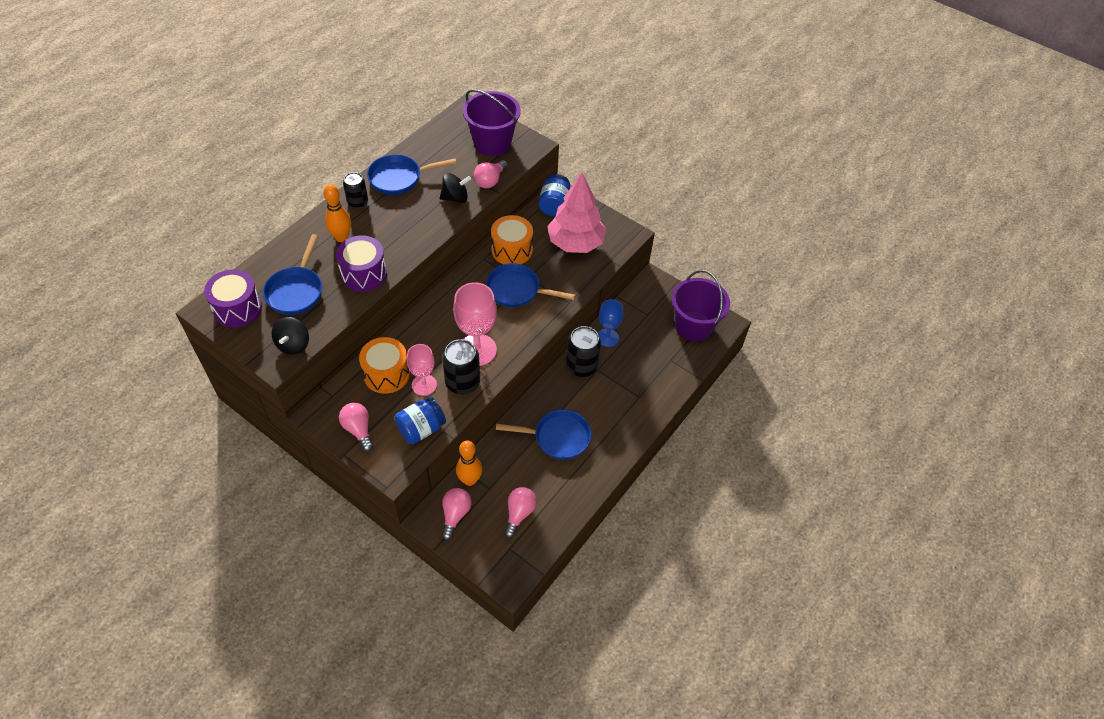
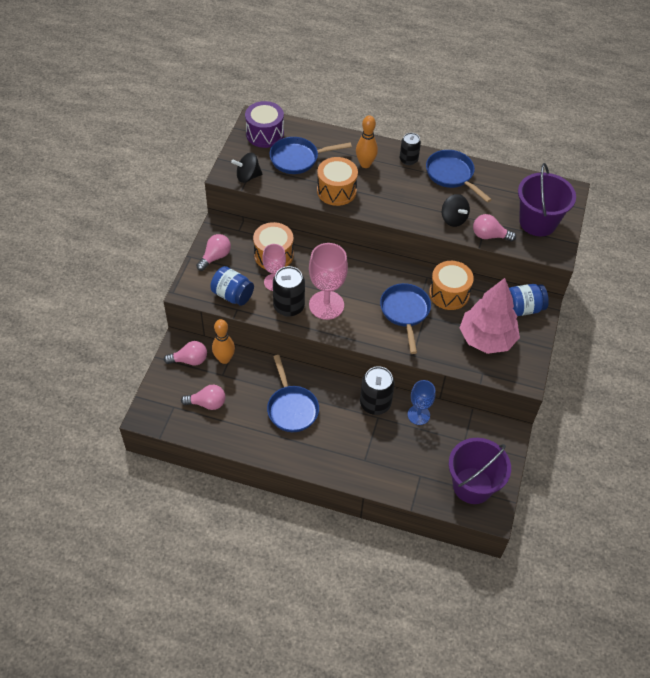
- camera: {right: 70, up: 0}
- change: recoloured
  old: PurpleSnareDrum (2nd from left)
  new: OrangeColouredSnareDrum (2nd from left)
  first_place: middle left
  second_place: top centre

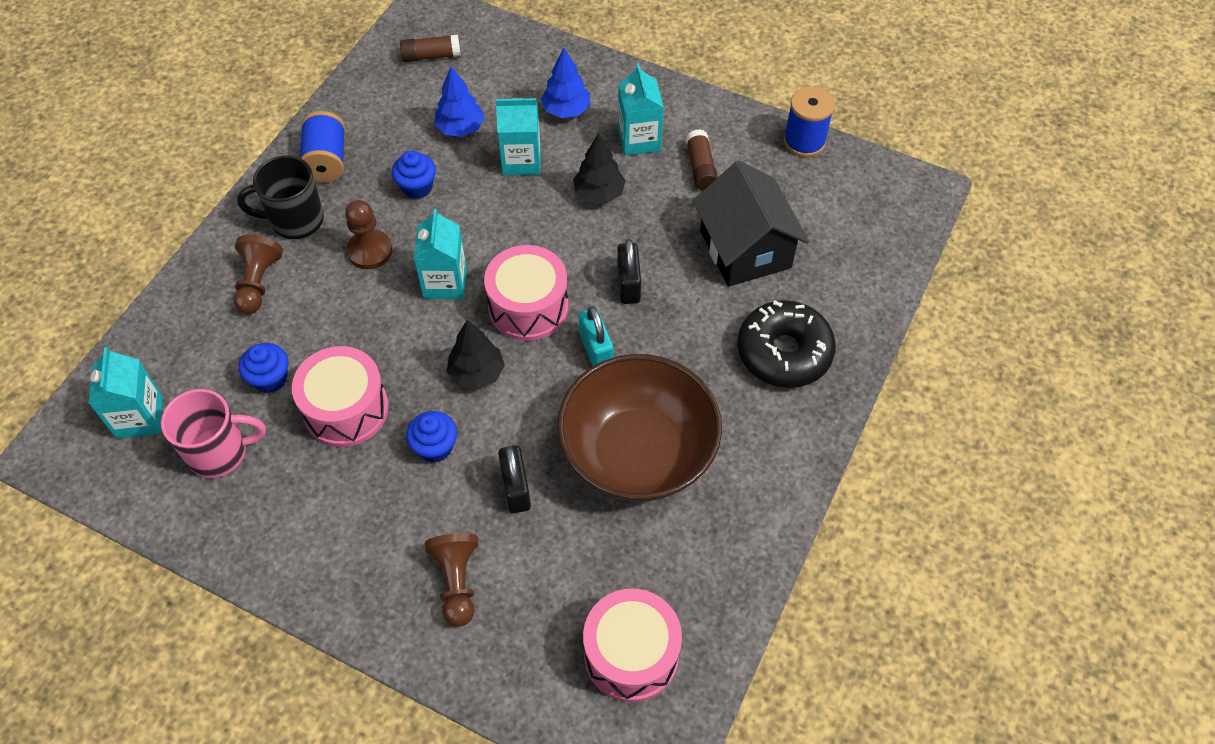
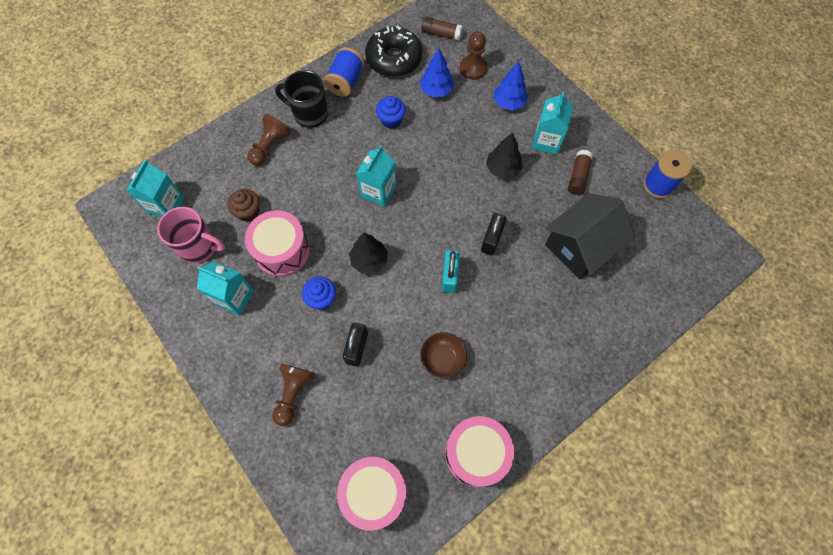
- camera: {right: 25, up: 10}
- change: moved
  old: AquaJuiceCarton (3rd from left in the first image)
  new: AquaJuiceCarton (2nd from left)
  first_place: top centre
  second_place: middle left
- change: recoloured
  old: CobaltFairyCake (1st from left)
  new: RussetFairyCake
  first_place: middle left
  second_place: middle left
- change: moved
  old: JetBlackDoughnut
  first_place: centre
  second_place: top centre
- change: resized
  old: RussetBowl
  first_place: centre
  second_place: centre
  factor: 0.42
- change: moved
  old: RosePinkSnareDrum (2nd from left in the first image)
  new: RosePinkSnareDrum (3rd from left)
  first_place: centre
  second_place: bottom centre
- change: moved
  old: RussetGamePawn (2nd from left in the first image)
  new: RussetGamePawn (3rd from left)
  first_place: top left
  second_place: top centre
- change: turned
  old: JetBlackToyHouse
  first_place: top centre
  second_place: middle right
  degrees: 45

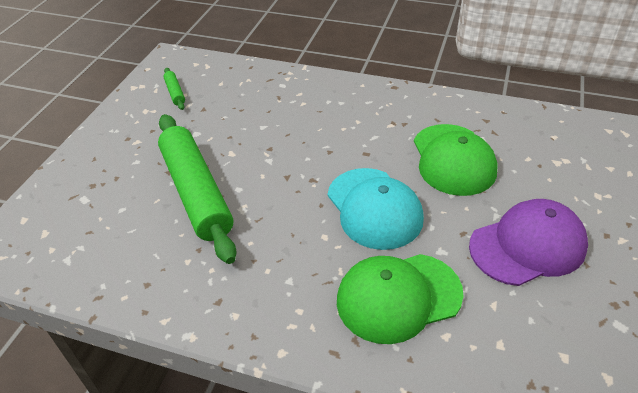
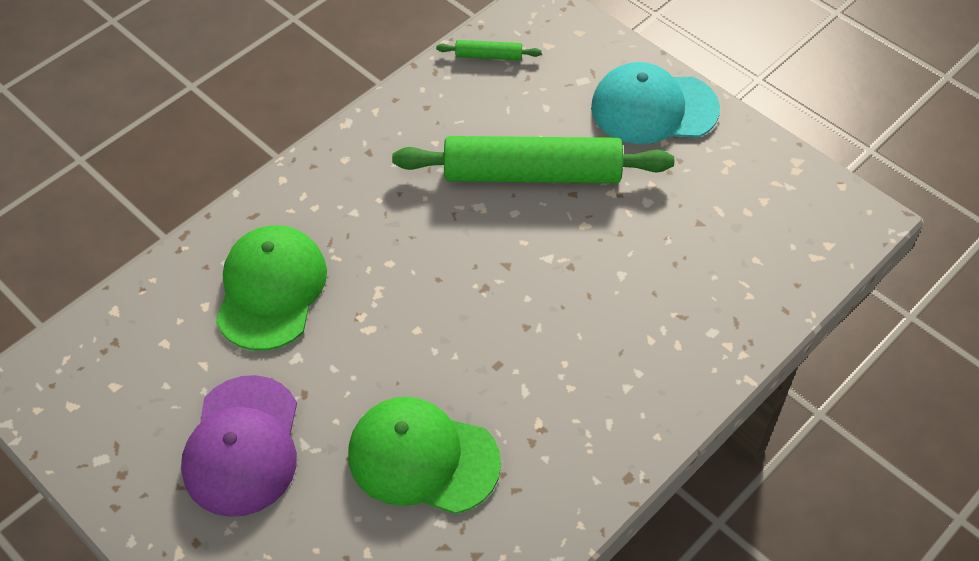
- camera: {right: 115, up: 10}
- change: moved
  old: EmeraldRollingPin (1st from left)
  first_place: top left
  second_place: top centre
- change: moved
  old: AquaCap
  first_place: centre
  second_place: top right

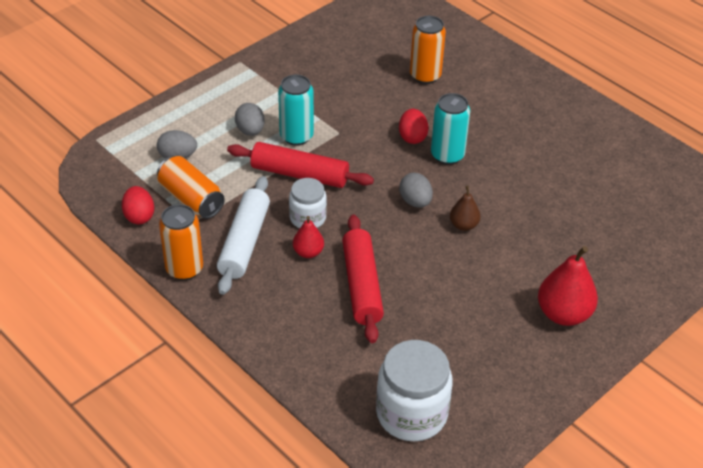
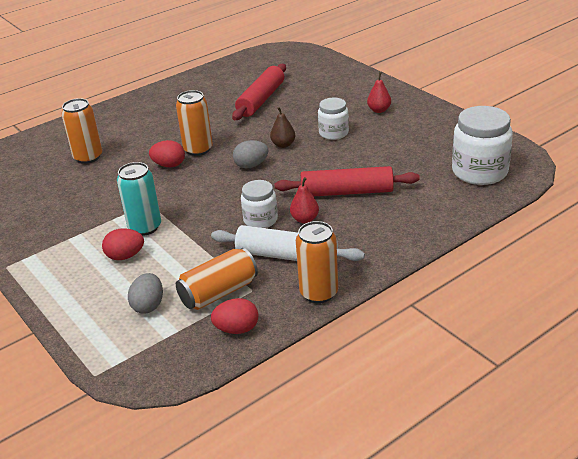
- camera: {right: -80, up: -10}
- change: recoloured
  old: GrayEggShape (2nd from left)
  new: RedEggShape (1st from left)
  first_place: top centre
  second_place: middle left
- change: recoloured
  old: AquaTin (2nd from left)
  new: OrangeColouredTin (2nd from left)
  first_place: top centre
  second_place: top centre
- change: moved
  old: RedRollingPin (1st from left)
  first_place: centre
  second_place: top centre
- change: added
  new: SnowWhiteJar (2nd from left)
  second_place: top centre
- change: resized
  old: RedPear (2nd from left)
  first_place: middle right
  second_place: top centre
  factor: 0.56

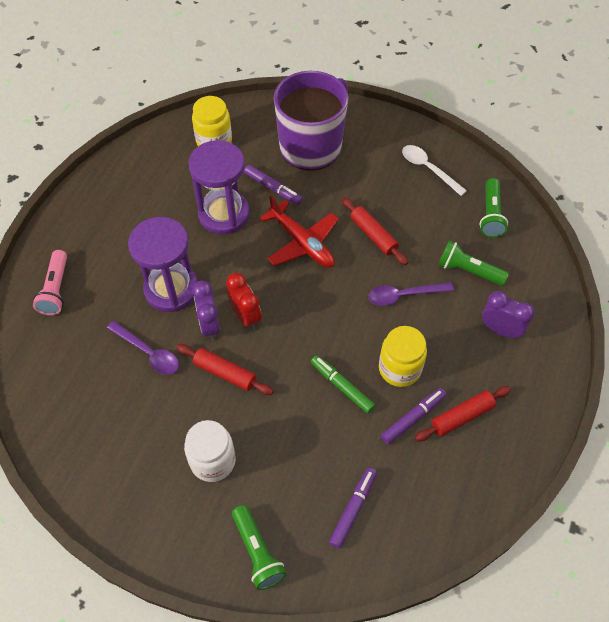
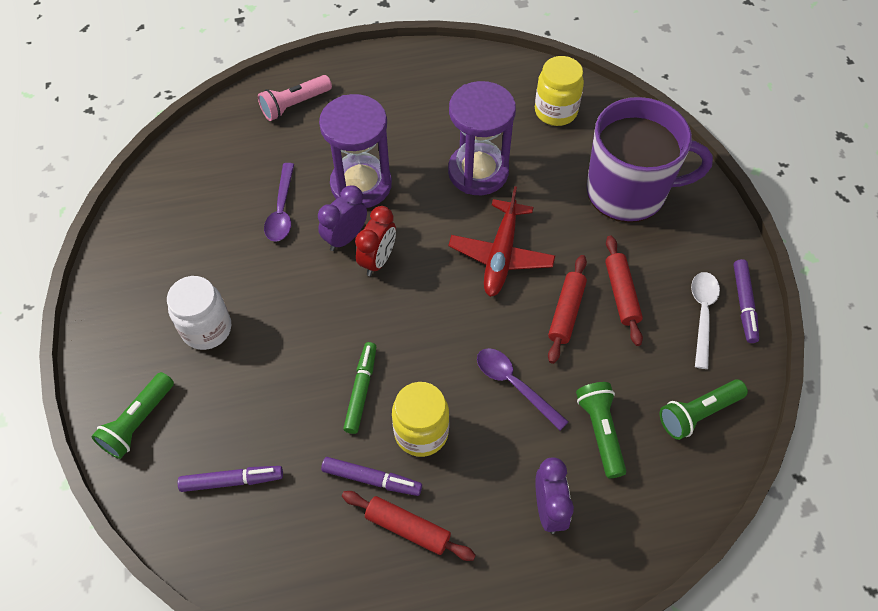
- camera: {right: 55, up: 0}
- change: moved
  old: RedRollingPin (1st from left in the first image)
  new: RedRollingPin (3rd from left)
  first_place: centre
  second_place: middle right
- change: moved
  old: PurpleMarkerPen (1st from left in the first image)
  new: PurpleMarkerPen (3rd from left)
  first_place: top centre
  second_place: middle right

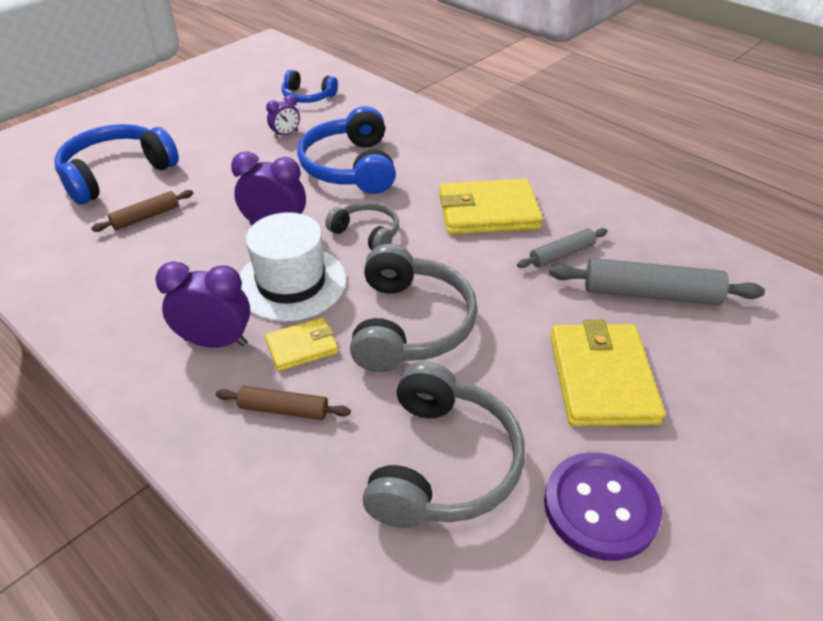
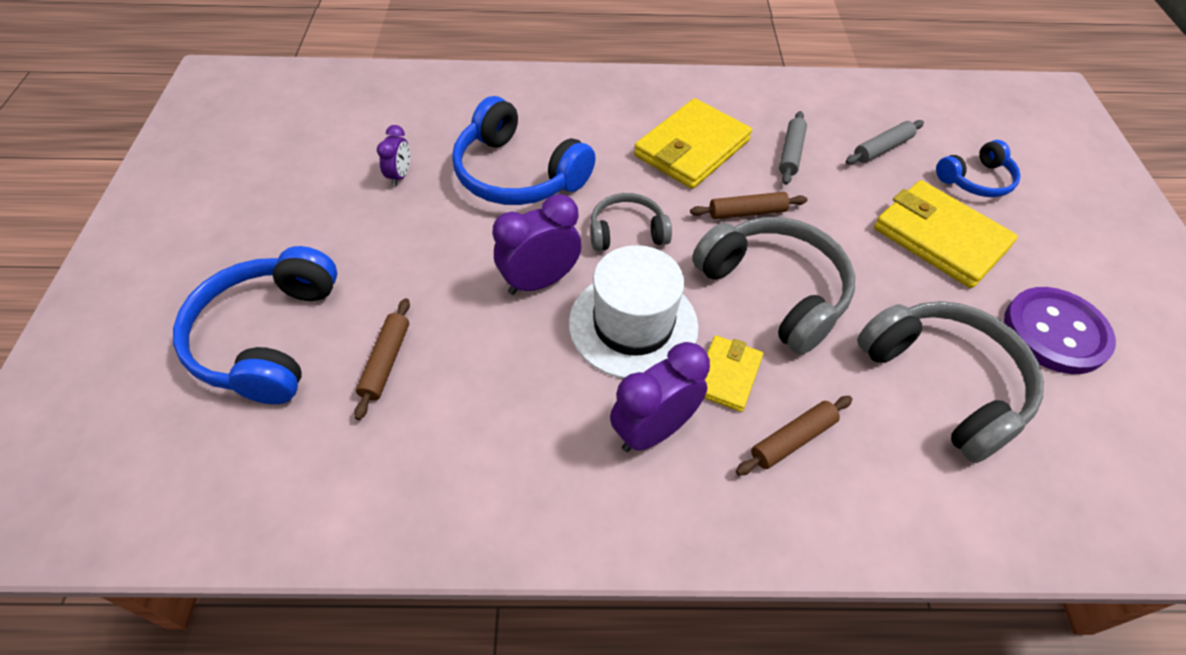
- camera: {right: -45, up: 10}
- change: added
  new: RussetRollingPin (2nd from left)
  second_place: top centre
- change: resized
  old: GrayRollingPin (2nd from left)
  first_place: middle right
  second_place: top right
  factor: 0.57
- change: moved
  old: CobaltHeadset (2nd from left in the first image)
  new: CobaltHeadset (3rd from left)
  first_place: top centre
  second_place: top right

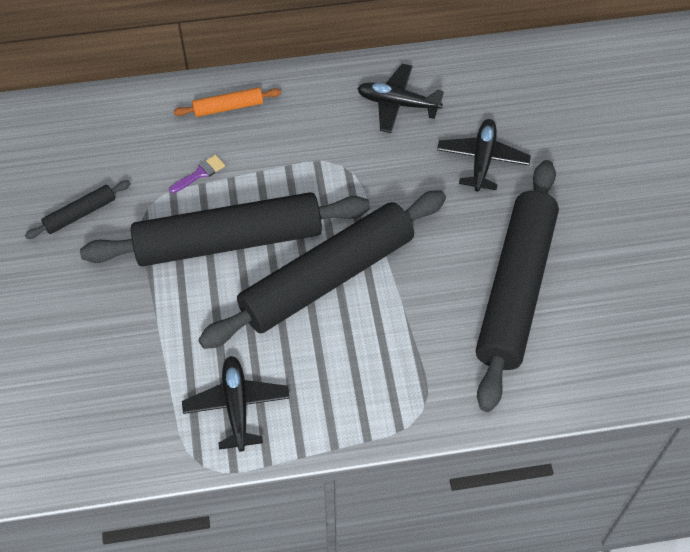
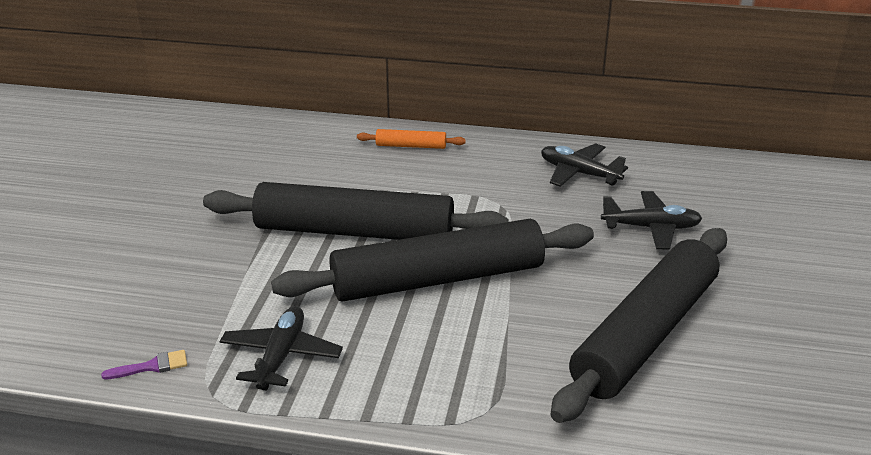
- camera: {right: 20, up: -25}
- change: moved
  old: PurplePaintBrush
  first_place: top left
  second_place: bottom left
- change: turned
  old: JetBlackToyPlane (3rd from left)
  first_place: top right
  second_place: middle right
  degrees: 60
- change: removed
  old: JetBlackRollingPin (1st from left)
  first_place: middle left

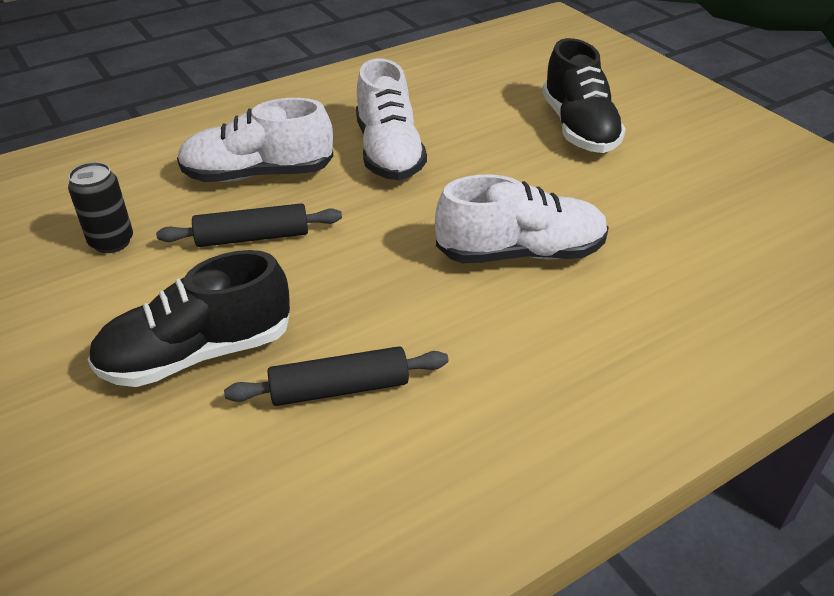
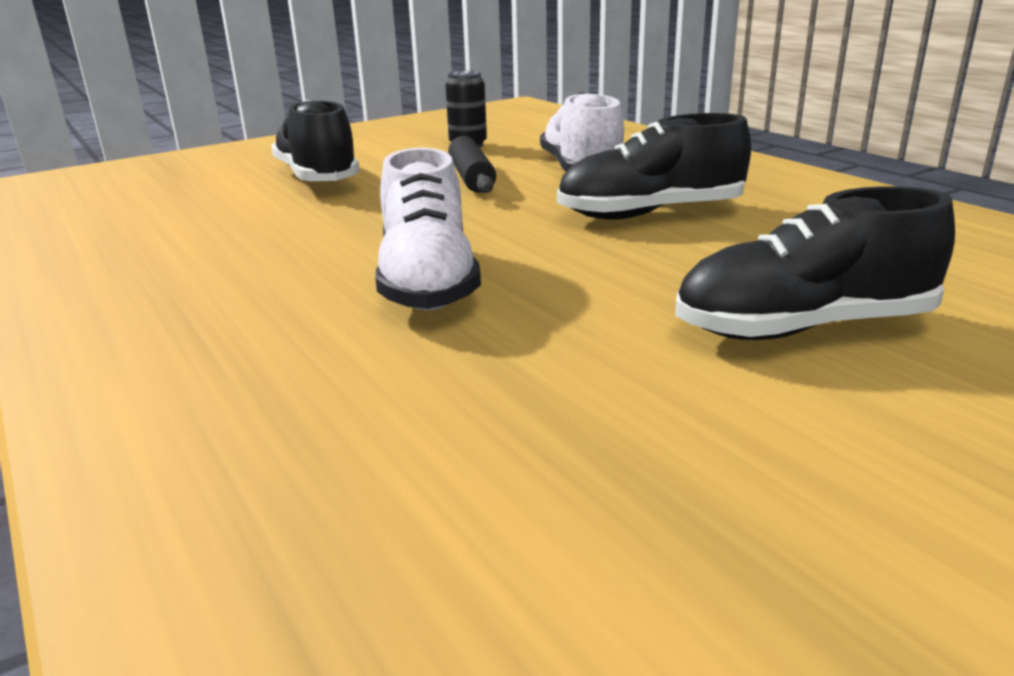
- camera: {right: 90, up: -15}
- change: recoloured
  old: SnowWhiteSneaker (2nd from left)
  new: JetBlackSneaker (2nd from left)
  first_place: top centre
  second_place: top centre
- change: removed
  old: JetBlackRollingPin (2nd from left)
  first_place: centre

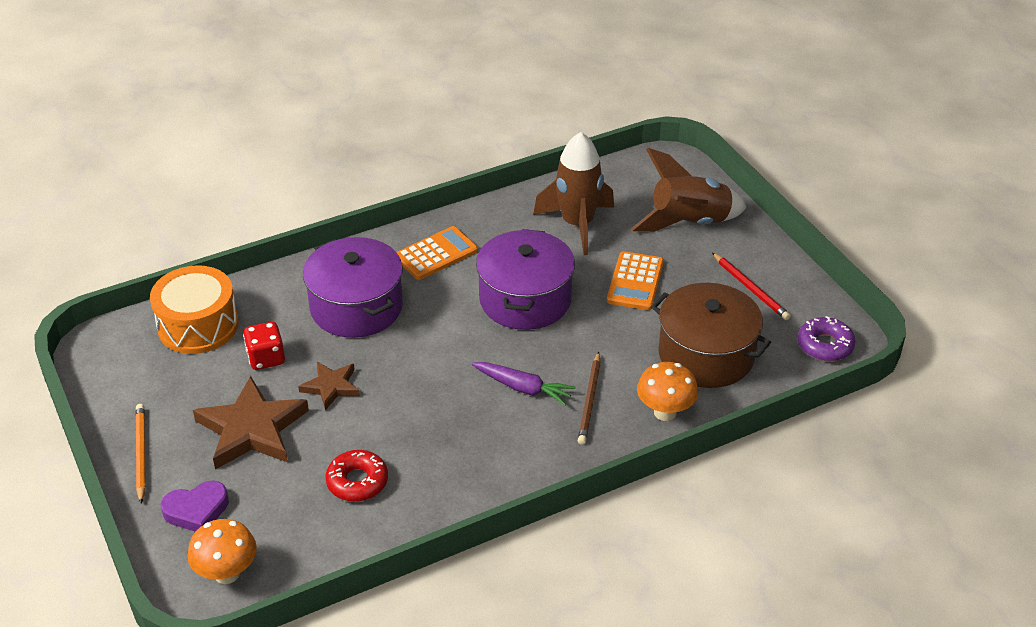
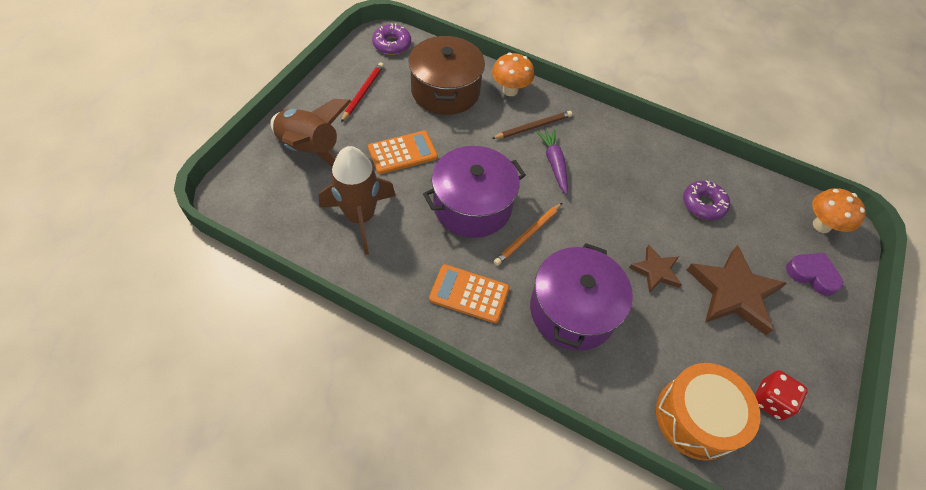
- camera: {right: -130, up: 15}
- change: moved
  old: OrangeColouredWoodenPencil
  first_place: bottom left
  second_place: centre
- change: recoloured
  old: RedDoughnut
  new: PurpleDoughnut (2nd from left)
  first_place: bottom centre
  second_place: middle right
- change: moved
  old: RedGameDie
  first_place: middle left
  second_place: bottom right

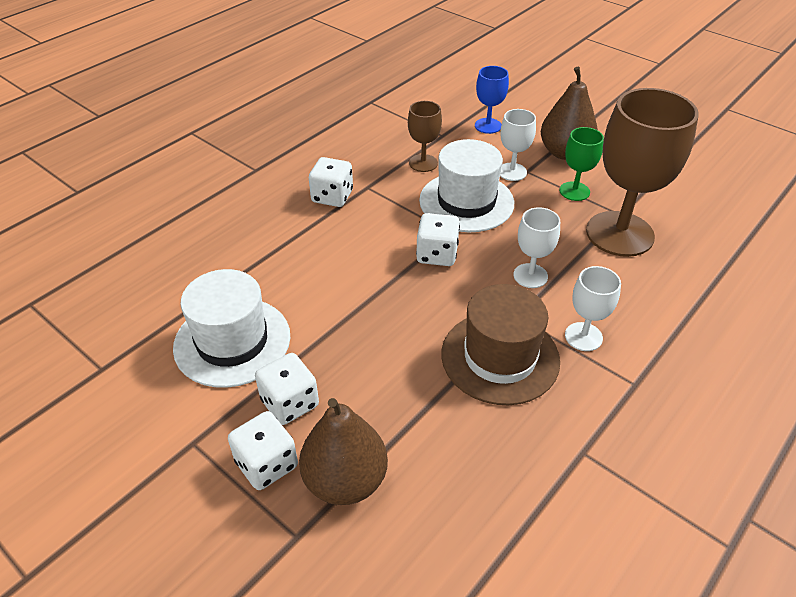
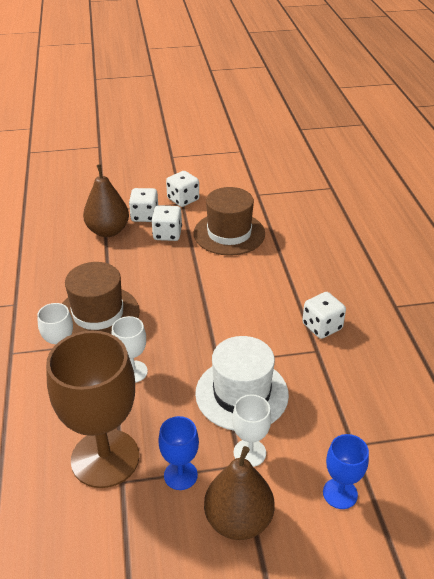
- camera: {right: 130, up: -5}
- change: recoloured
  old: EmeraldWineGlass
  new: CobaltWineGlass (1st from left)
  first_place: top right
  second_place: bottom centre
- change: moved
  old: SnowWhiteGameDie (4th from left in the first image)
  new: SnowWhiteGameDie (3rd from left)
  first_place: centre
  second_place: top centre
- change: recoloured
  old: SnowWhiteTallHat (1st from left)
  new: RussetTallHat (2nd from left)
  first_place: middle left
  second_place: centre
- change: removed
  old: RussetWineGlass (1st from left)
  first_place: top centre

